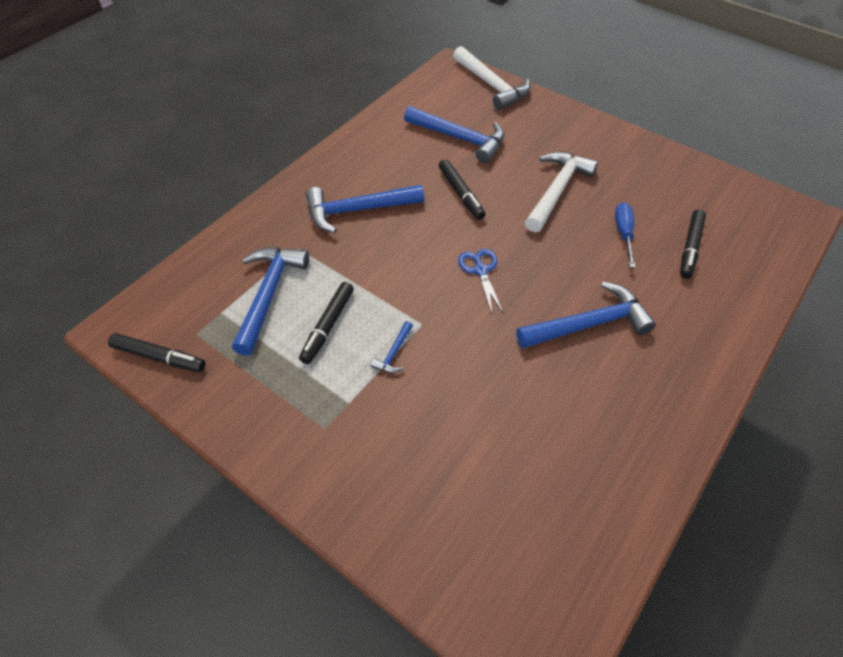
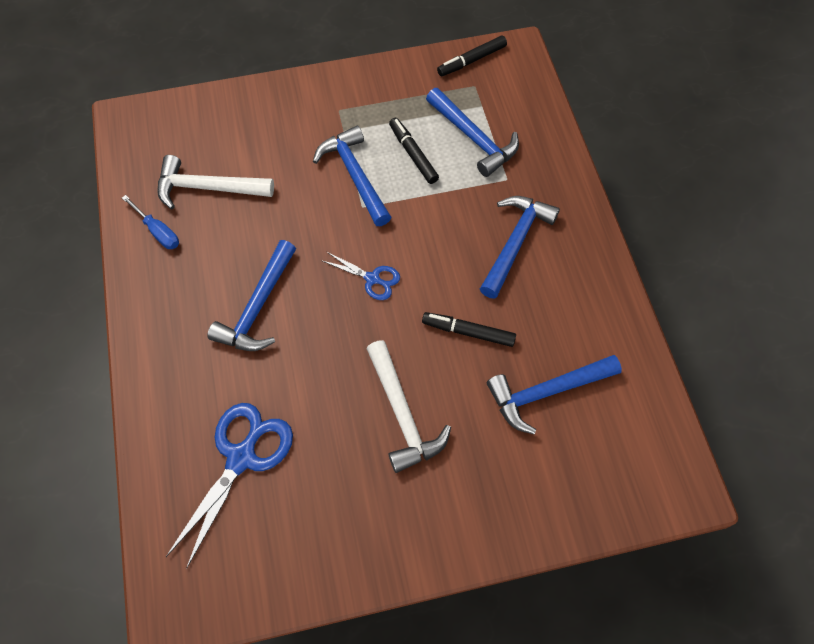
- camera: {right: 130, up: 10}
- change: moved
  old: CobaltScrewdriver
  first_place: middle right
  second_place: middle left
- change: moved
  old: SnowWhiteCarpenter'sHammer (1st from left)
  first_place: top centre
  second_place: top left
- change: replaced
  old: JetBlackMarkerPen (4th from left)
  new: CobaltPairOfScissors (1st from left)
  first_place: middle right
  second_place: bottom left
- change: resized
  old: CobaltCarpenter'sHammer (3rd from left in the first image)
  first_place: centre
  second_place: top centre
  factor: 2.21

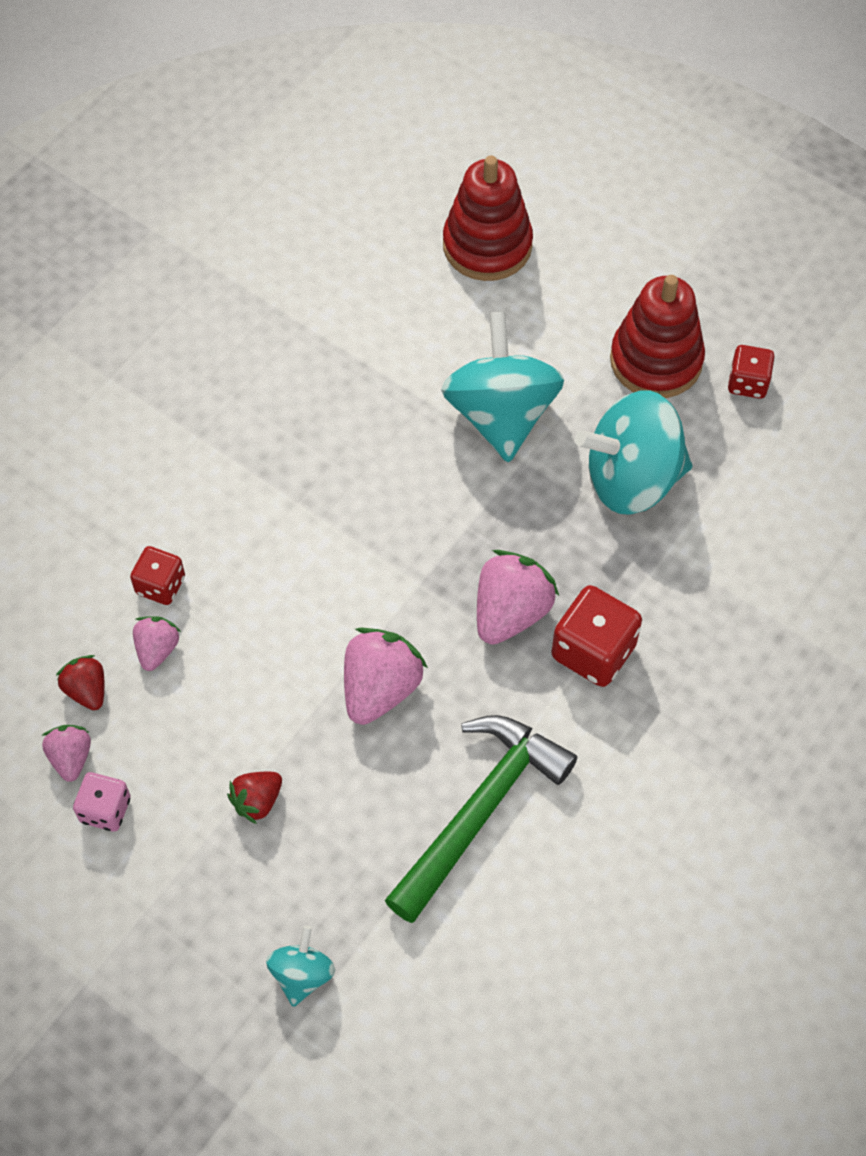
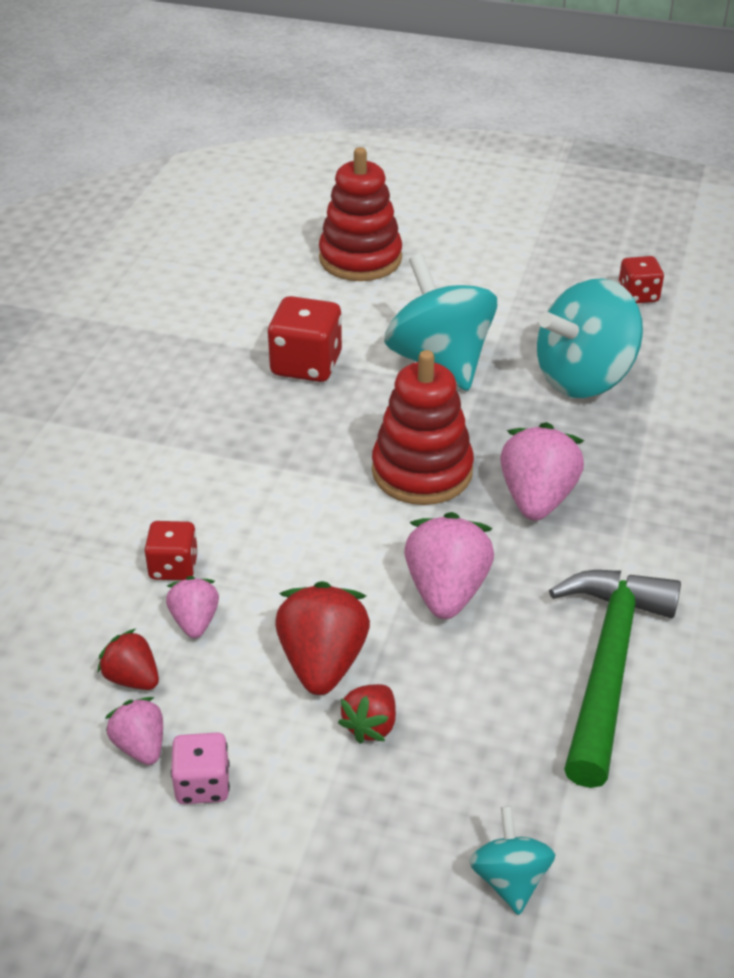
- camera: {right: -20, up: -20}
- change: moved
  old: RedGameDie (2nd from left)
  first_place: middle right
  second_place: centre
- change: added
  new: RedBerry (2nd from left)
  second_place: centre
- change: moved
  old: RedStackingRings (2nd from left)
  first_place: top right
  second_place: centre

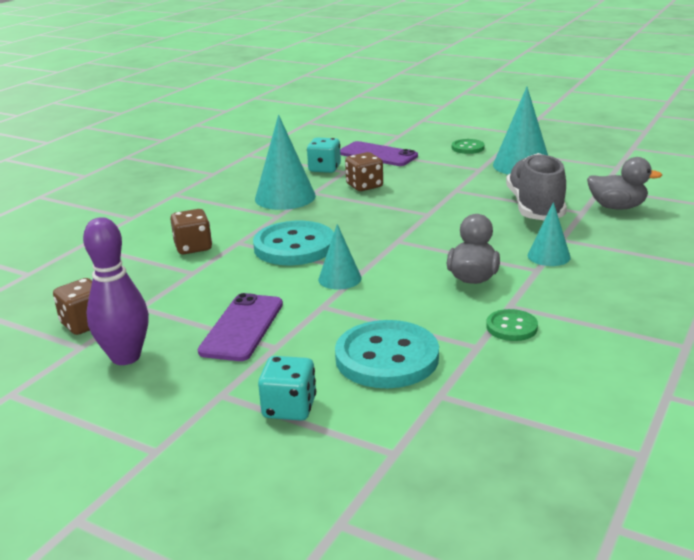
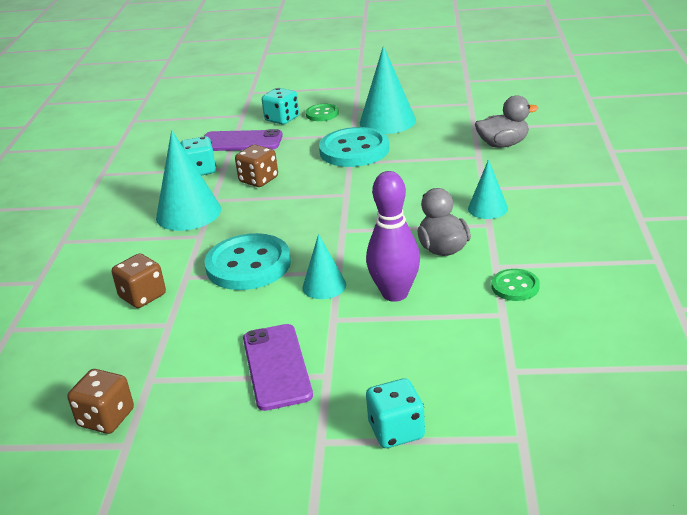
- camera: {right: -25, up: 5}
- change: added
  new: AquaGameDie (2nd from left)
  second_place: top centre
- change: moved
  old: AquaSewingButton (2nd from left)
  first_place: centre
  second_place: top centre
- change: moved
  old: PurpleBowlingPin
  first_place: middle left
  second_place: centre
- change: removed
  old: GraySneaker
  first_place: top right

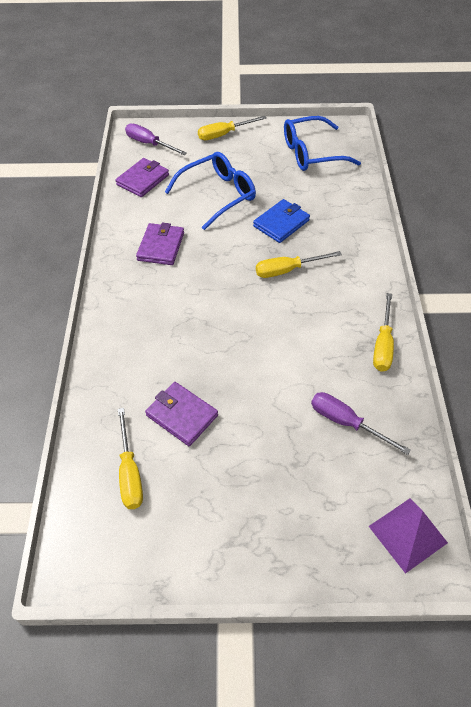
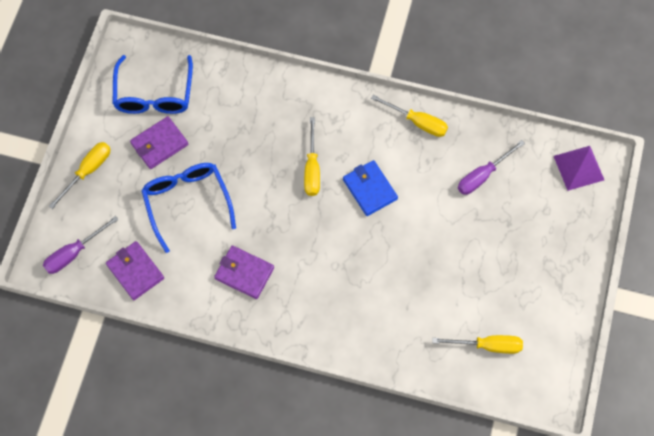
- camera: {right: -75, up: 15}
- change: turned
  old: BrightYellowScrewdriver (2nd from left in the first image)
  first_place: top centre
  second_place: middle left
  degrees: -135
- change: moved
  old: PurpleBillfold (3rd from left in the first image)
  new: PurpleBillfold (2nd from left)
  first_place: centre
  second_place: top left
- change: moved
  old: CobaltBillfold
  first_place: top centre
  second_place: centre

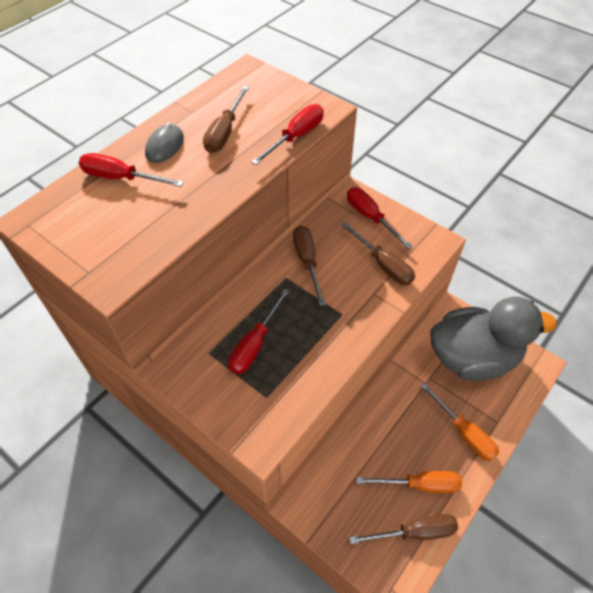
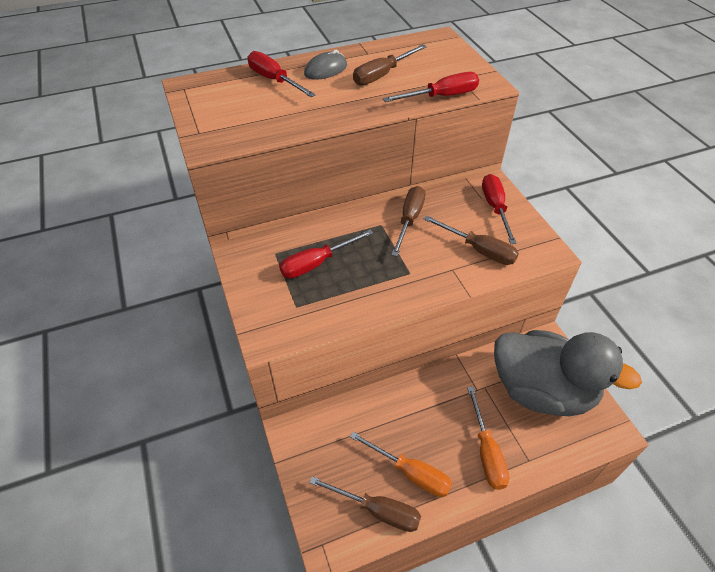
- camera: {right: 30, up: -5}
- change: turned
  old: RussetScrewdriver (3rd from left in the first image)
  first_place: centre
  second_place: centre
  degrees: -45

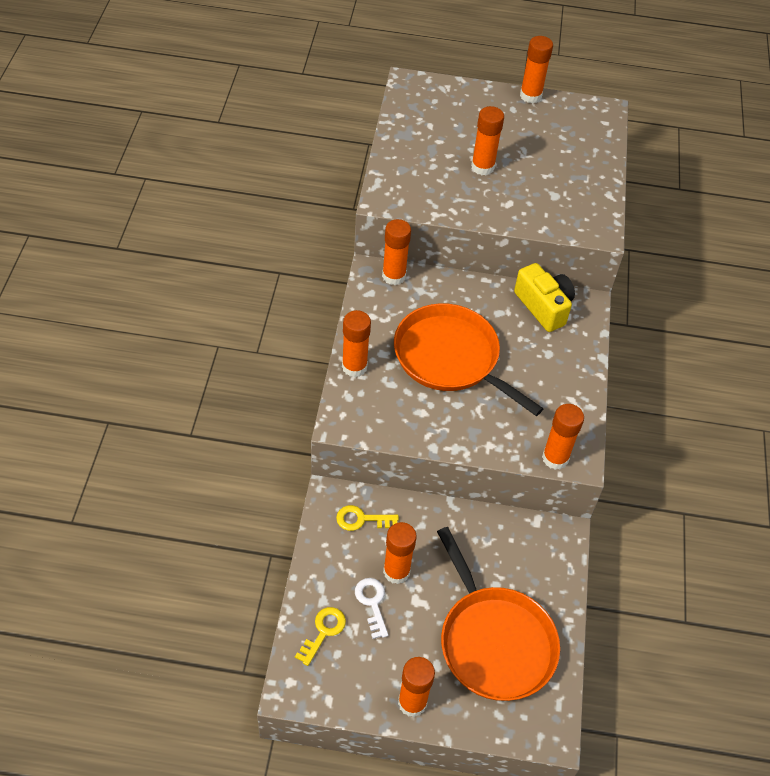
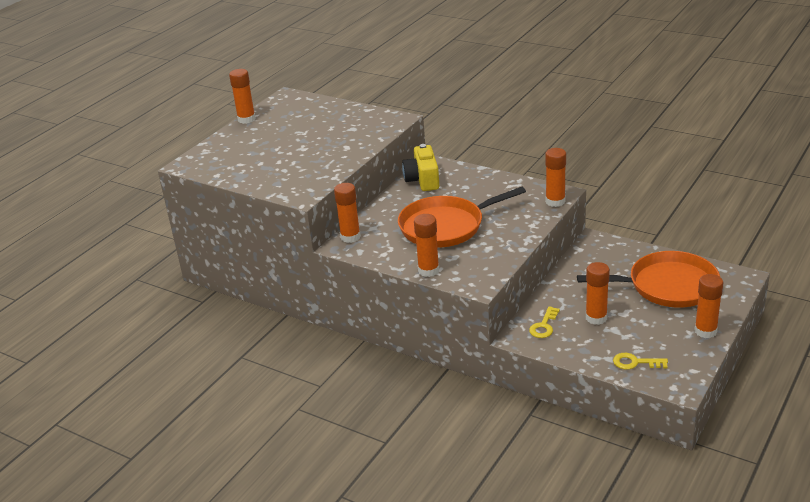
- camera: {right: -60, up: -20}
- change: turned
  old: BrightYellowPhotoCamera
  first_place: middle right
  second_place: top centre
  degrees: -90
- change: turned
  old: BrightYellowLatchkey (1st from left in the first image)
  first_place: bottom centre
  second_place: bottom right
  degrees: -45
- change: removed
  old: SnowWhiteLatchkey
  first_place: bottom centre
- change: removed
  old: OrangeColouredGlueStick (5th from left)
  first_place: top centre

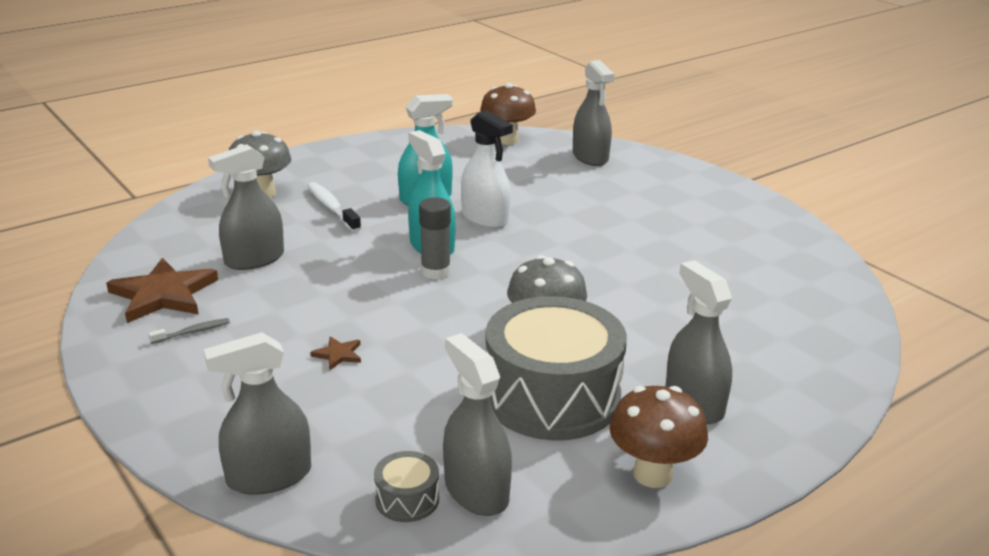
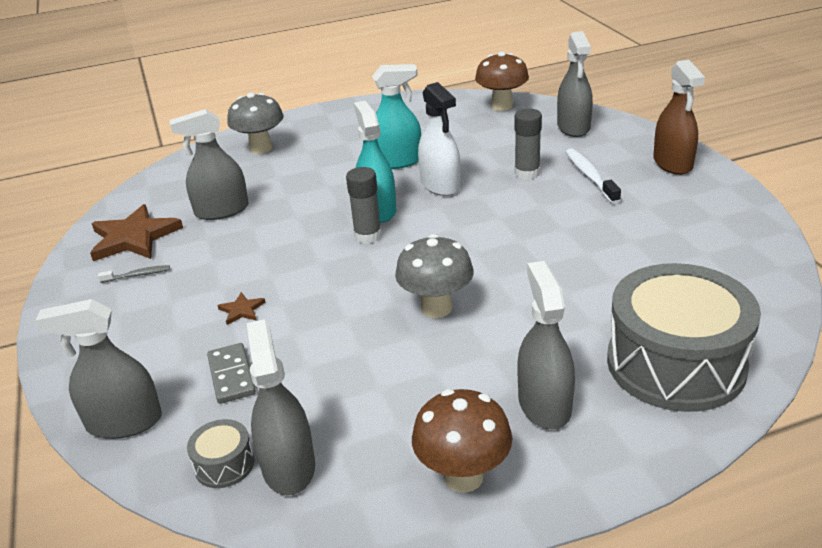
- camera: {right: 20, up: 5}
- change: added
  new: GrayDominoPiece
  second_place: bottom left
- change: added
  new: GrayGlueStick (2nd from left)
  second_place: top centre
- change: moved
  old: SnowWhiteToothBrush
  first_place: centre
  second_place: top right
- change: moved
  old: GraySnareDrum (2nd from left)
  first_place: centre
  second_place: middle right
- change: added
  new: RussetSprayBottle
  second_place: top right

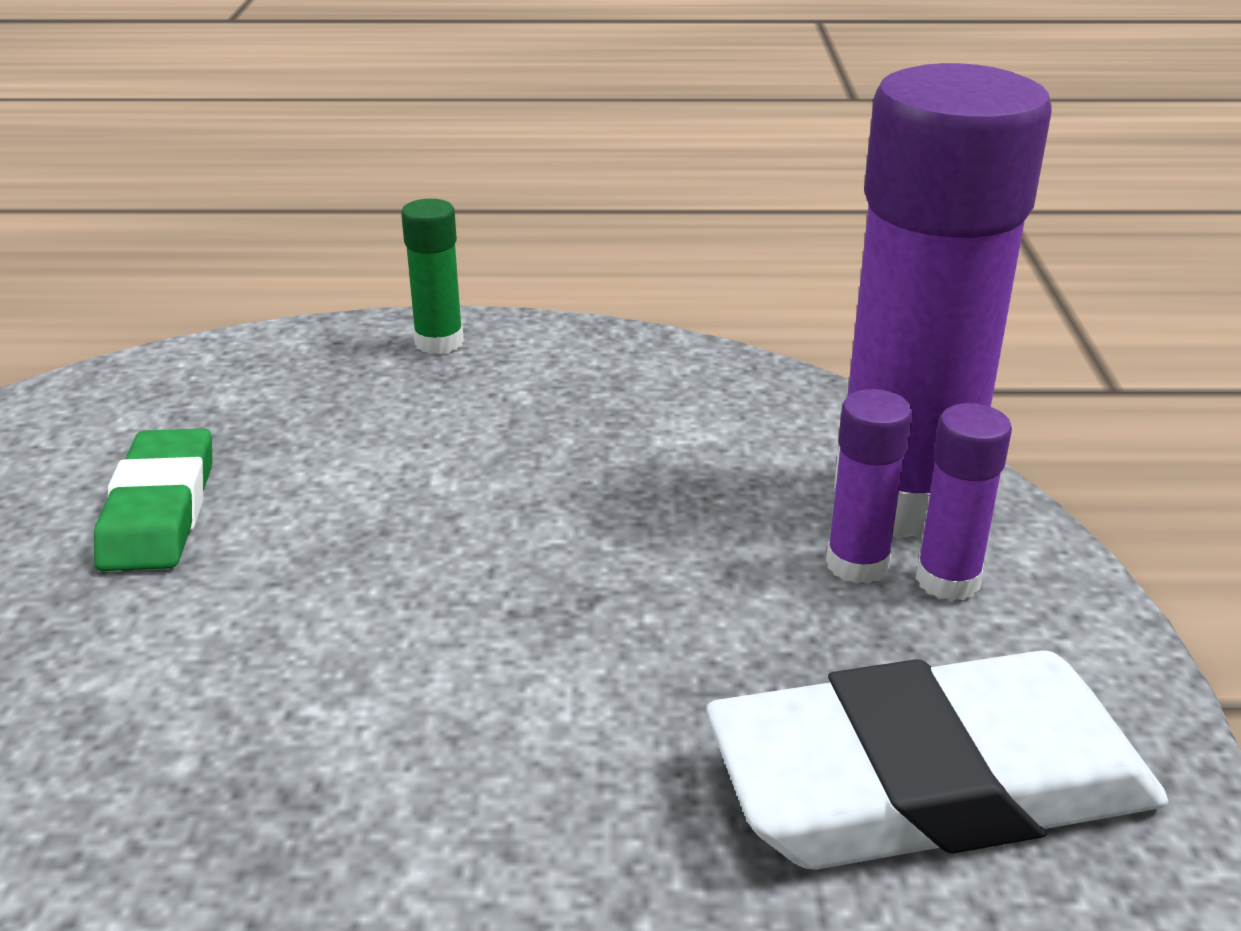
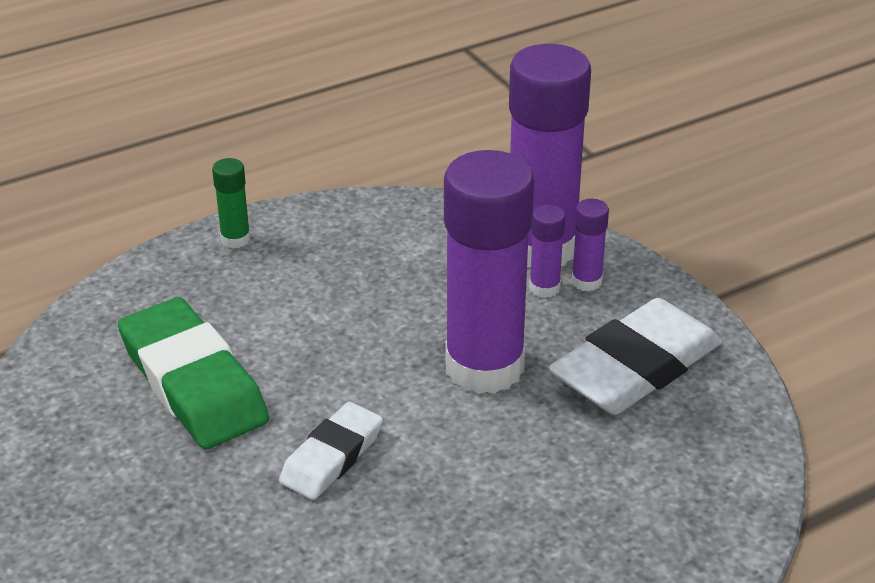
- camera: {right: -30, up: 5}
- change: resized
  old: EmeraldEraser
  first_place: middle left
  second_place: middle left
  factor: 1.71
- change: added
  new: SnowWhiteEraser (1st from left)
  second_place: bottom centre
- change: added
  new: PurpleGlueStick (1st from left)
  second_place: centre

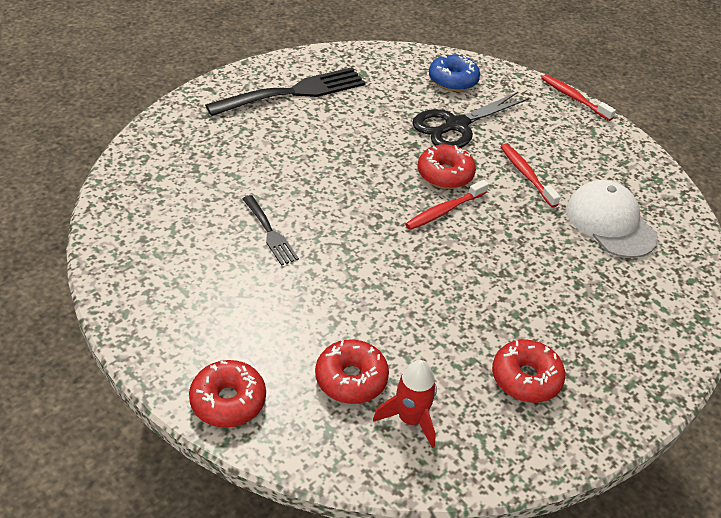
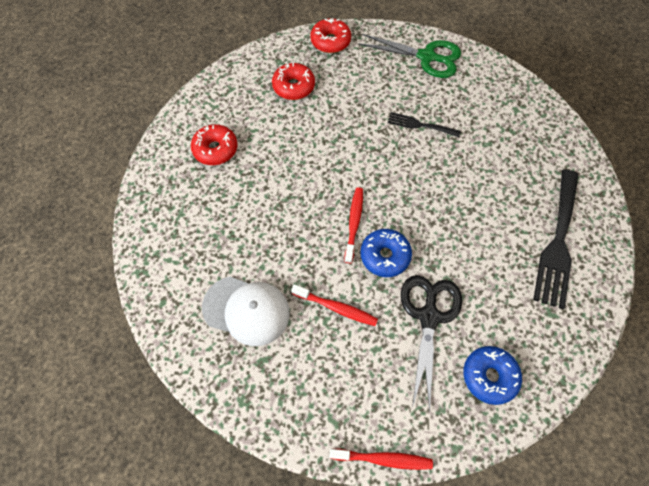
- camera: {right: 140, up: 20}
- change: added
  new: EmeraldPairOfScissors
  second_place: top centre
- change: recoloured
  old: RedDoughnut (3rd from left)
  new: CobaltDoughnut (1st from left)
  first_place: top centre
  second_place: centre
- change: removed
  old: RedToyRocket
  first_place: bottom centre

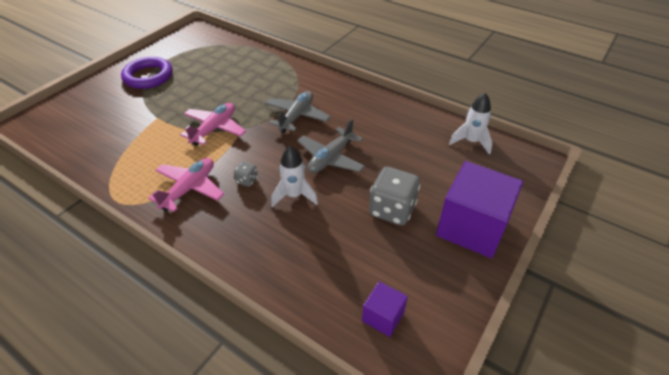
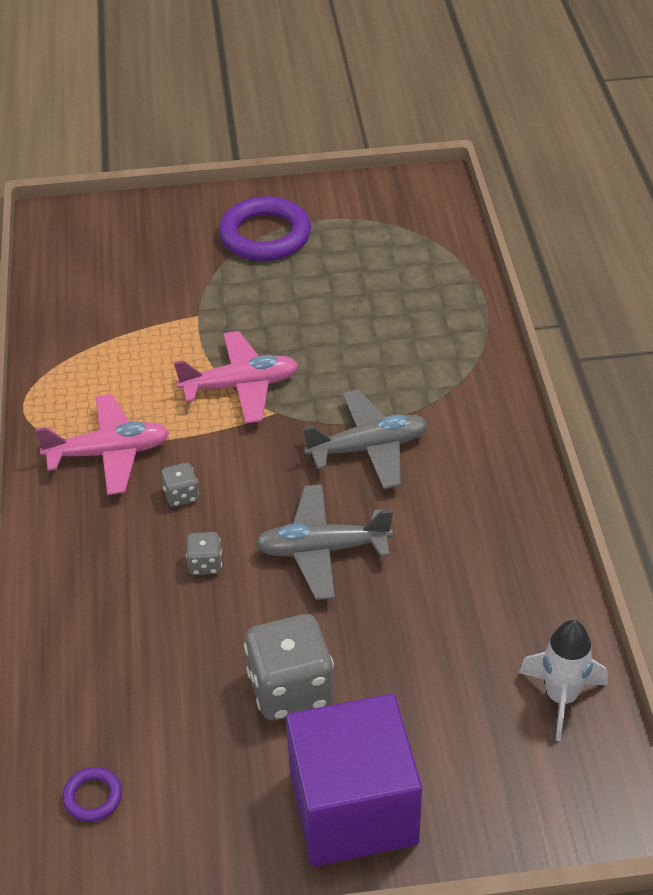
- camera: {right: 50, up: 0}
- change: replaced
  old: PurpleSolidCube (1st from left)
  new: PurpleTorus (1st from left)
  first_place: bottom centre
  second_place: bottom left
- change: replaced
  old: SnowWhiteToyRocket (1st from left)
  new: GrayGameDie (2nd from left)
  first_place: centre
  second_place: middle left

